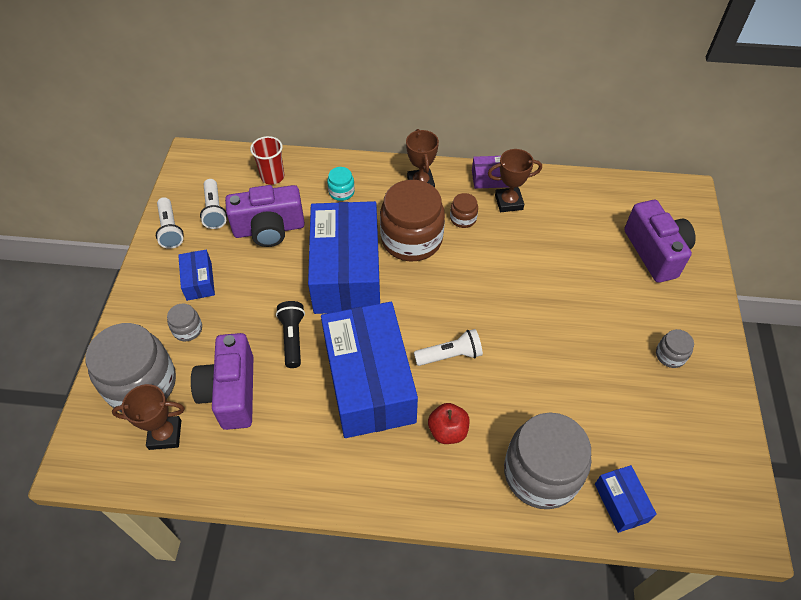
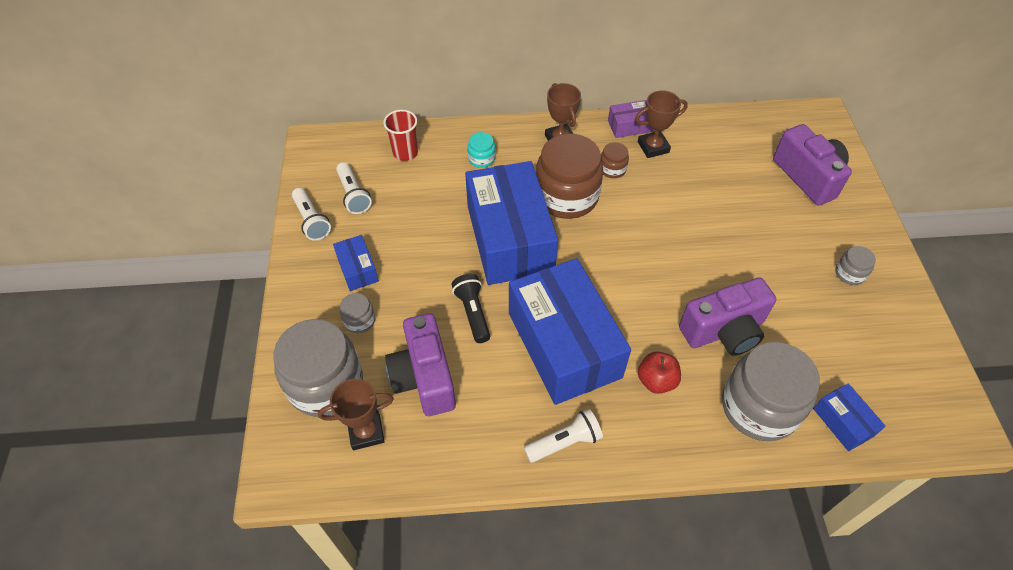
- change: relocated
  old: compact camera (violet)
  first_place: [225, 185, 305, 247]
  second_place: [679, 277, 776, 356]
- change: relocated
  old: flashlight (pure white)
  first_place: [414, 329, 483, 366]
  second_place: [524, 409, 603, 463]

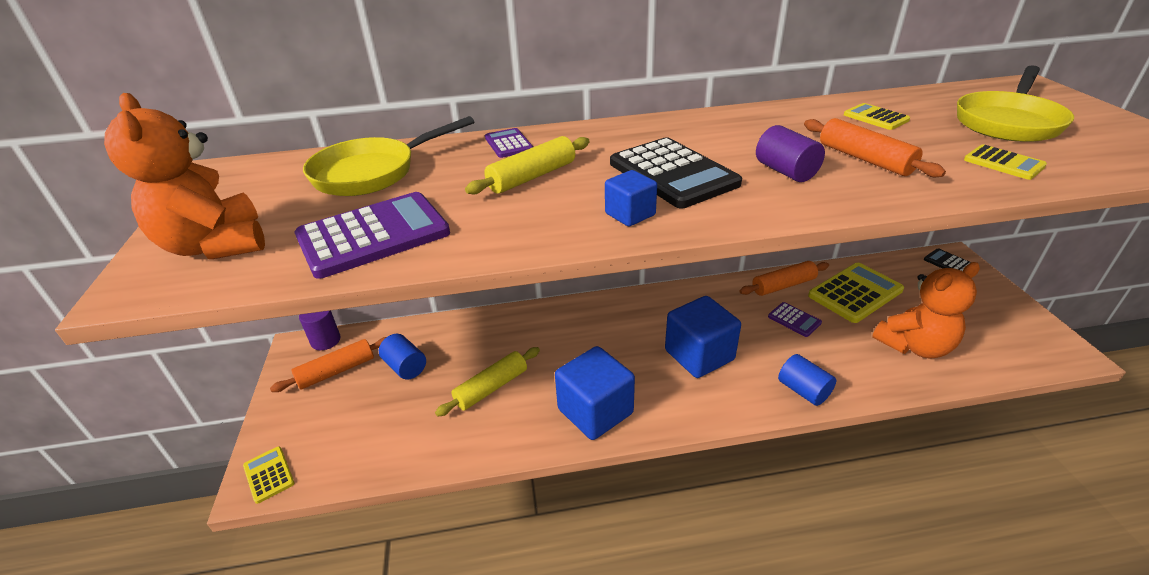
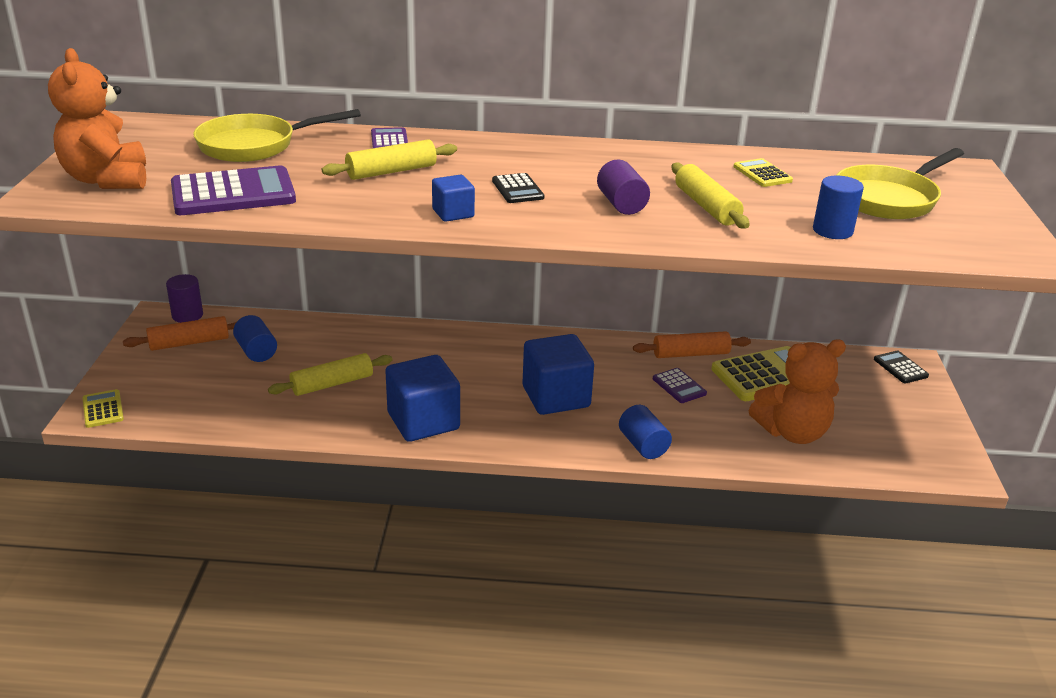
- change: exchanged
  old: adding machine (yellow)
  new: cylinder (royal blue)
  first_place: [964, 144, 1047, 180]
  second_place: [813, 176, 864, 239]
- change: colour
  old: dough roller (orange-coloured)
  new: dough roller (yellow)
  first_place: [804, 118, 946, 177]
  second_place: [672, 163, 750, 229]
- change: size
  old: adding machine (jet-black)
  first_place: [610, 137, 742, 208]
  second_place: [492, 173, 544, 203]
  factor: 0.51

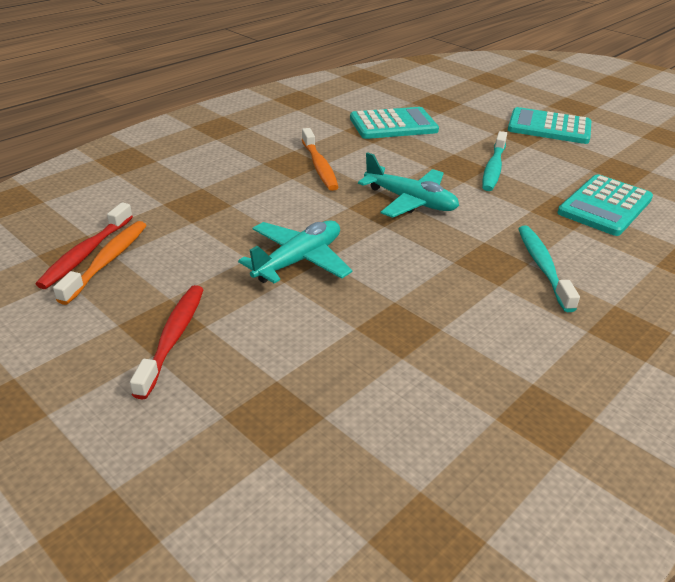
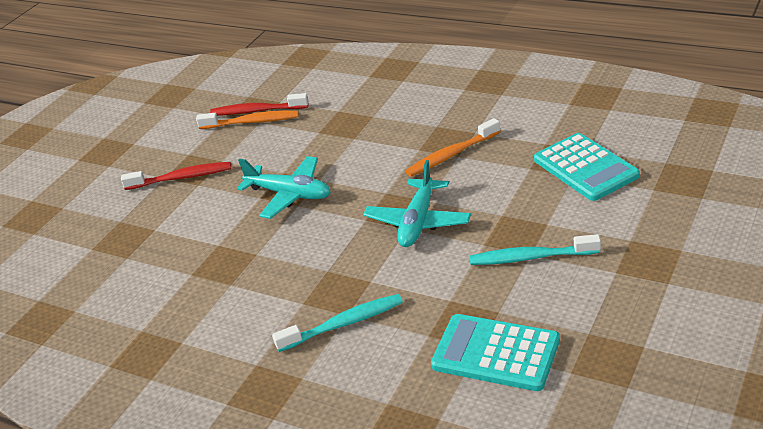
- change: missing
  old: adding machine (turquoise)
  first_place: [508, 107, 591, 144]

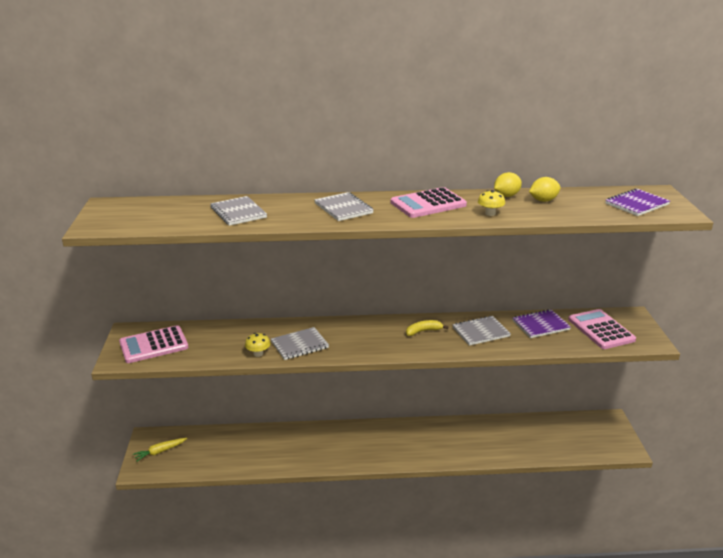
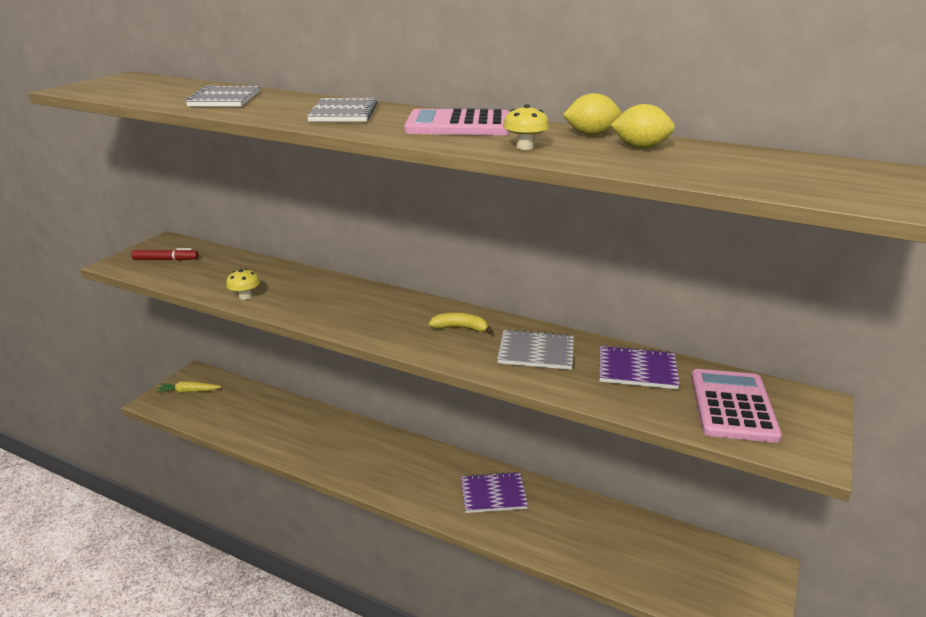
- change: missing
  old: exercise book (ash-grey)
  first_place: [271, 327, 329, 360]
- change: relocated
  old: exercise book (violet)
  first_place: [606, 188, 670, 216]
  second_place: [461, 472, 528, 513]
- change: exchanged
  old: adding machine (rose-pink)
  new: felt pen (scarlet)
  first_place: [119, 325, 189, 363]
  second_place: [132, 248, 198, 261]

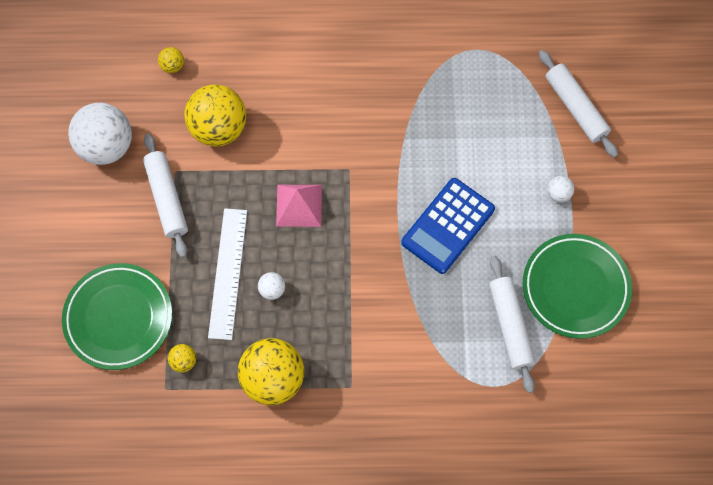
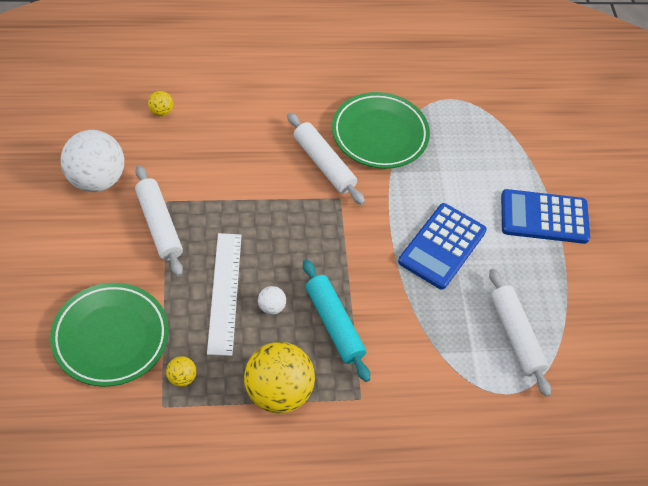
- change: missing
  old: sphere (yellow)
  first_place: [184, 84, 246, 147]
- change: missing
  old: solid pyramid (rose-pink)
  first_place: [276, 185, 322, 227]
- change: appeared
  new: dough roller (turquoise)
  second_place: [303, 259, 370, 382]
- change: relocated
  old: plate (emerald)
  first_place: [523, 234, 632, 339]
  second_place: [332, 92, 430, 169]
- change: relocated
  old: dough roller (pure white)
  first_place: [539, 50, 618, 158]
  second_place: [287, 113, 365, 205]
- change: exchanged
  old: sphere (pure white)
  new: adding machine (royal blue)
  first_place: [547, 176, 574, 202]
  second_place: [501, 189, 590, 244]

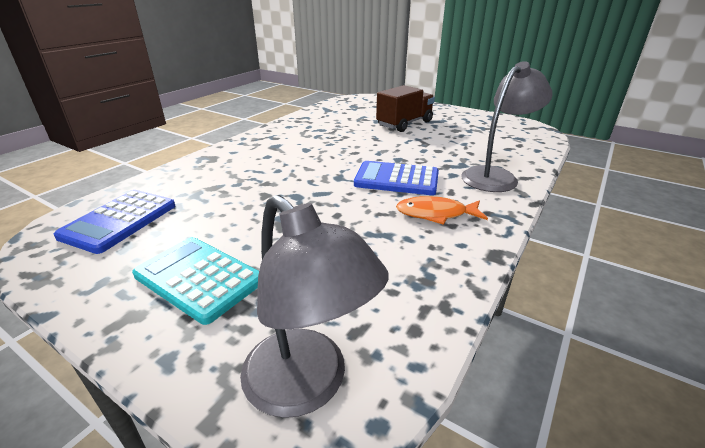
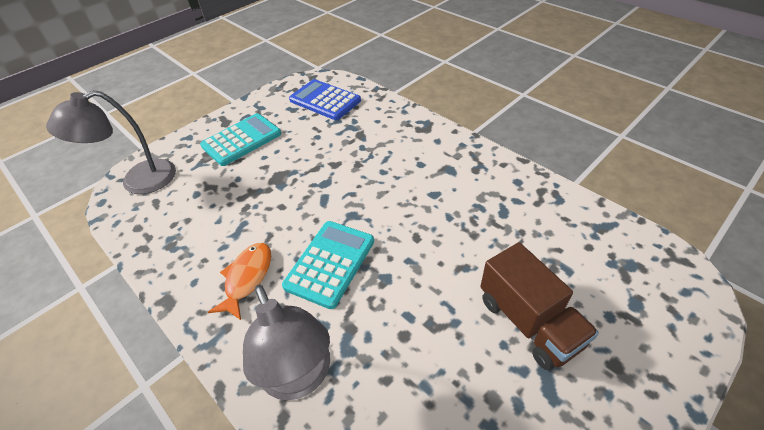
- change: colour
  old: adding machine (royal blue)
  new: adding machine (turquoise)
  first_place: [354, 161, 439, 195]
  second_place: [282, 221, 374, 309]

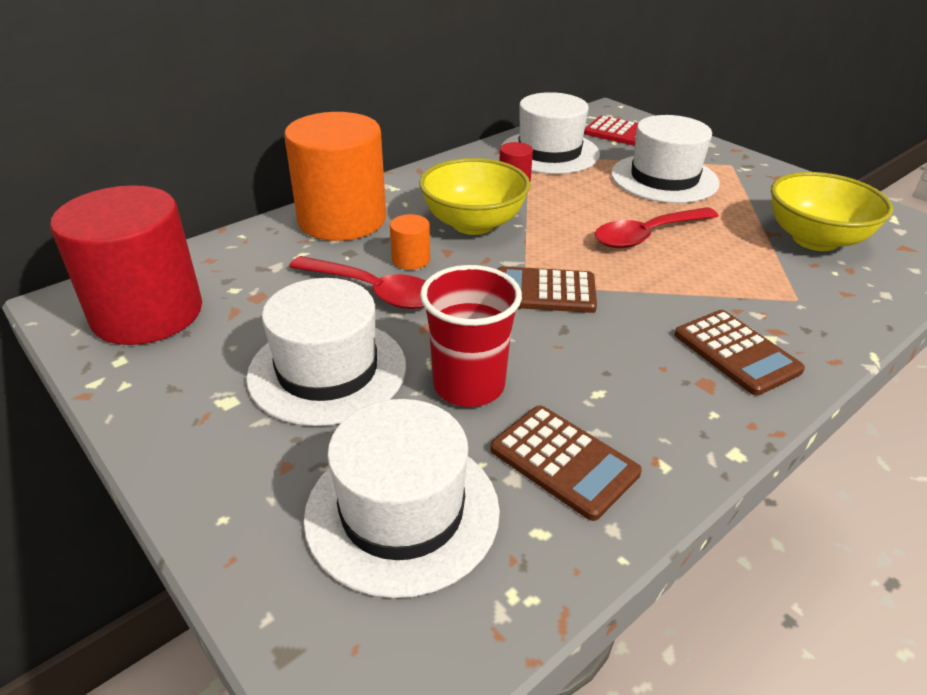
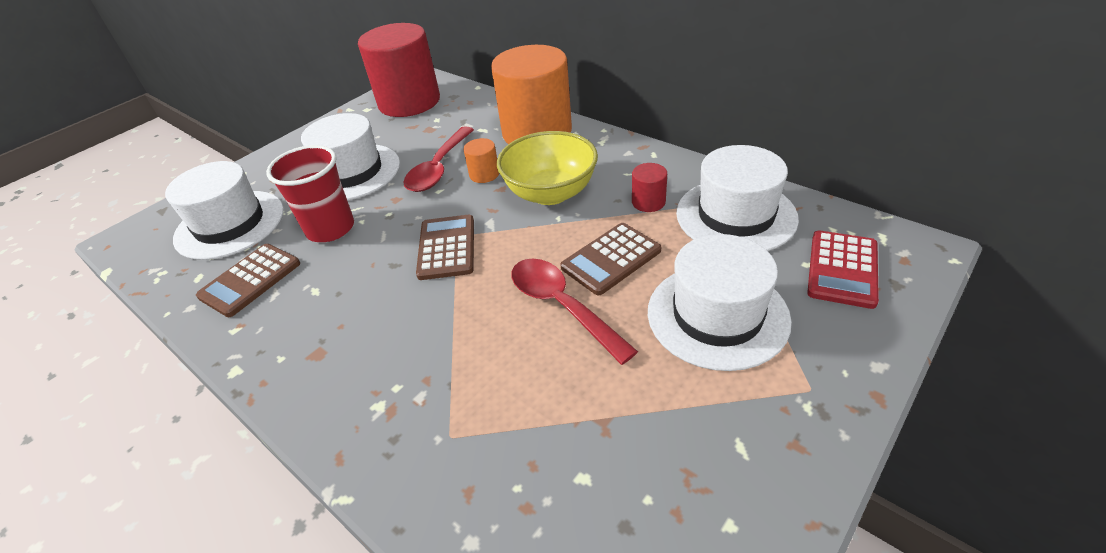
- change: missing
  old: serving bowl (yellow)
  first_place: [771, 172, 893, 251]
- change: relocated
  old: adding machine (dark brown)
  first_place: [674, 310, 805, 396]
  second_place: [560, 223, 661, 295]

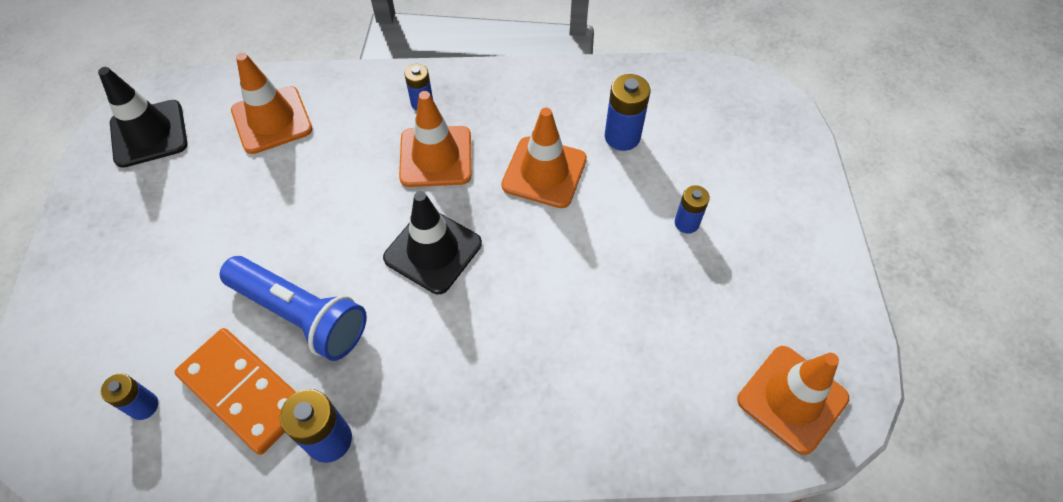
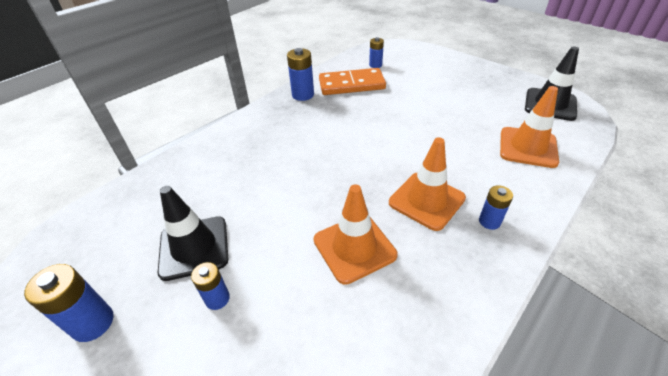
- change: missing
  old: flashlight (royal blue)
  first_place: [220, 256, 367, 361]
- change: missing
  old: safety cone (orange-coloured)
  first_place: [737, 346, 849, 455]
- change: relocated
  old: safety cone (jet-black)
  first_place: [383, 191, 482, 294]
  second_place: [158, 186, 228, 281]
- change: relocated
  old: AA battery (royal blue)
  first_place: [605, 74, 650, 151]
  second_place: [24, 264, 114, 342]

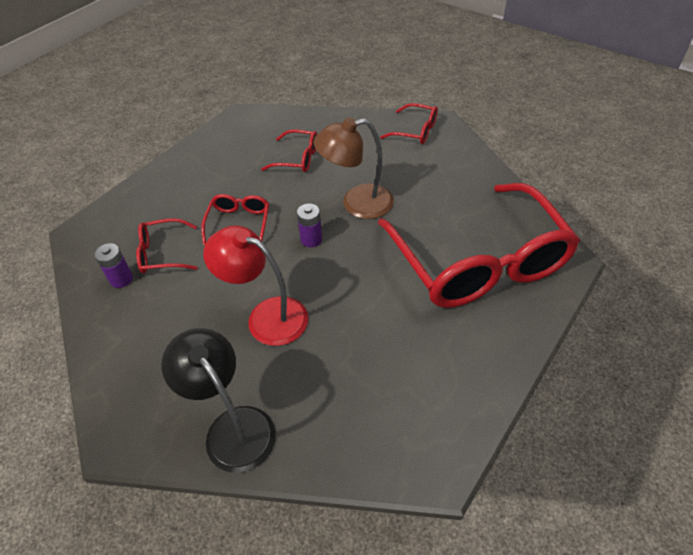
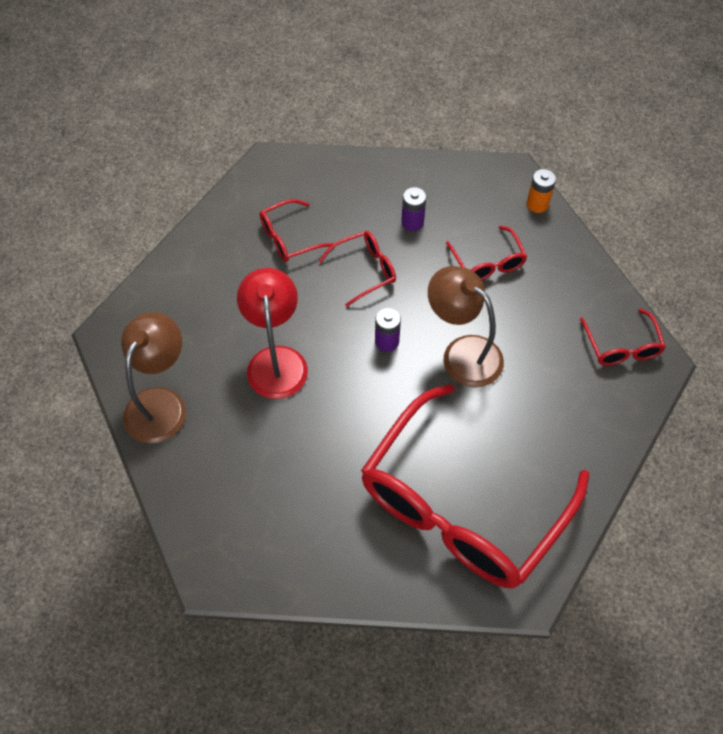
- change: appeared
  new: AA battery (orange-coloured)
  second_place: [527, 169, 556, 213]
- change: relocated
  old: AA battery (violet)
  first_place: [95, 243, 133, 288]
  second_place: [401, 187, 426, 231]
- change: colour
  old: lamp (jet-black)
  new: lamp (dark brown)
  first_place: [161, 328, 276, 473]
  second_place: [121, 312, 186, 443]
- change: spun
  old: glasses (scarlet)
  first_place: [136, 218, 197, 273]
  second_place: [259, 199, 334, 262]
  degrees: -75

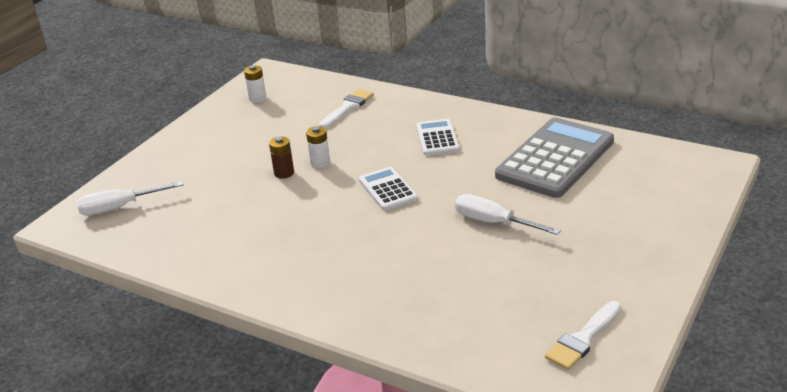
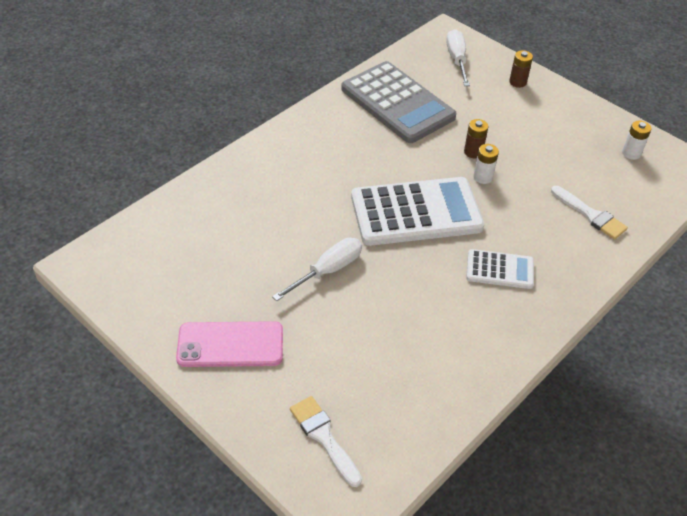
- change: appeared
  new: phone (rose-pink)
  second_place: [176, 321, 283, 367]
- change: appeared
  new: AA battery (dark brown)
  second_place: [509, 50, 533, 88]
- change: relocated
  old: adding machine (ash-grey)
  first_place: [495, 117, 614, 198]
  second_place: [341, 61, 456, 143]
- change: relocated
  old: brush (pure white)
  first_place: [545, 301, 621, 370]
  second_place: [290, 396, 362, 487]
- change: size
  old: adding machine (pure white)
  first_place: [359, 167, 418, 211]
  second_place: [351, 177, 484, 246]
  factor: 1.95

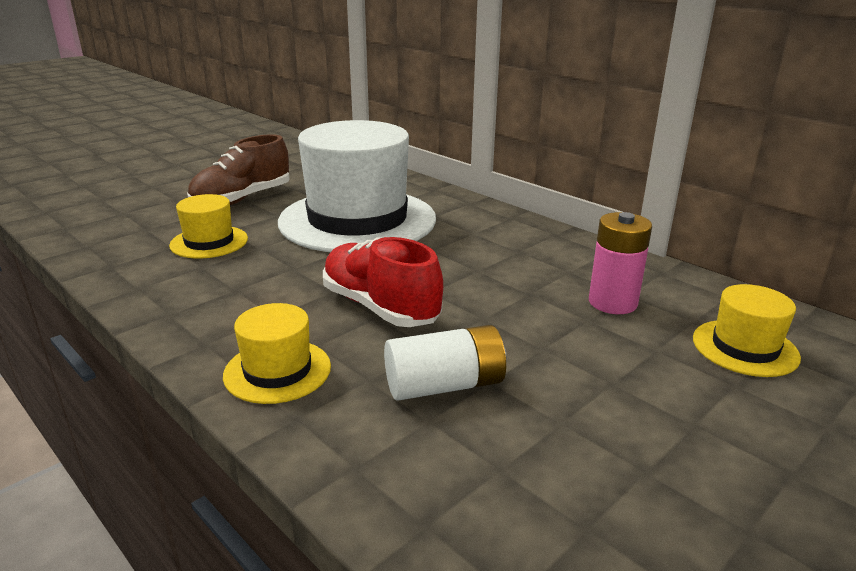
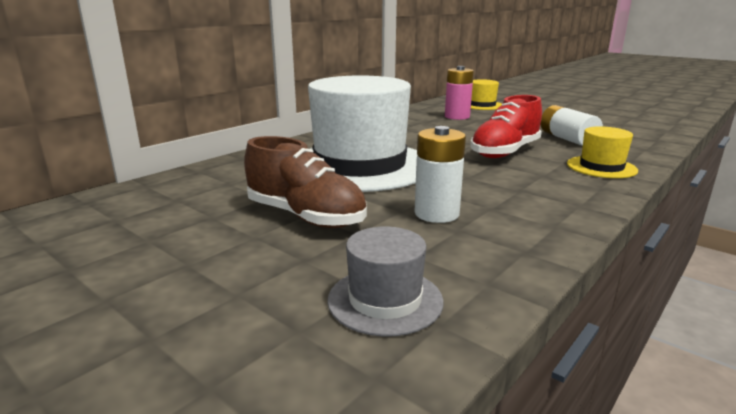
- change: appeared
  new: tall hat (ash-grey)
  second_place: [327, 227, 444, 337]
- change: exchanged
  old: tall hat (yellow)
  new: AA battery (pure white)
  first_place: [169, 194, 248, 259]
  second_place: [414, 126, 466, 223]

